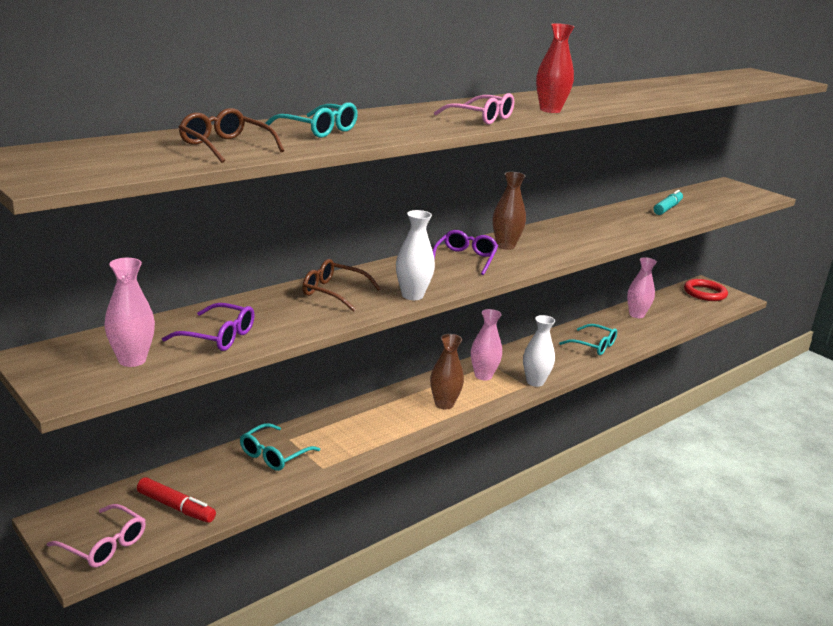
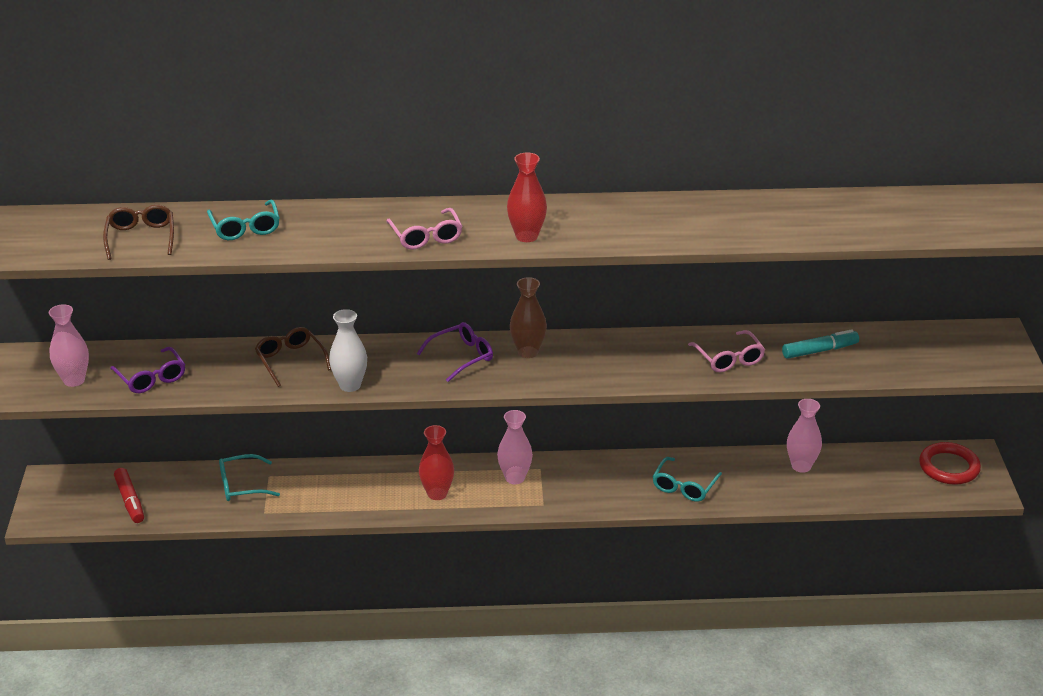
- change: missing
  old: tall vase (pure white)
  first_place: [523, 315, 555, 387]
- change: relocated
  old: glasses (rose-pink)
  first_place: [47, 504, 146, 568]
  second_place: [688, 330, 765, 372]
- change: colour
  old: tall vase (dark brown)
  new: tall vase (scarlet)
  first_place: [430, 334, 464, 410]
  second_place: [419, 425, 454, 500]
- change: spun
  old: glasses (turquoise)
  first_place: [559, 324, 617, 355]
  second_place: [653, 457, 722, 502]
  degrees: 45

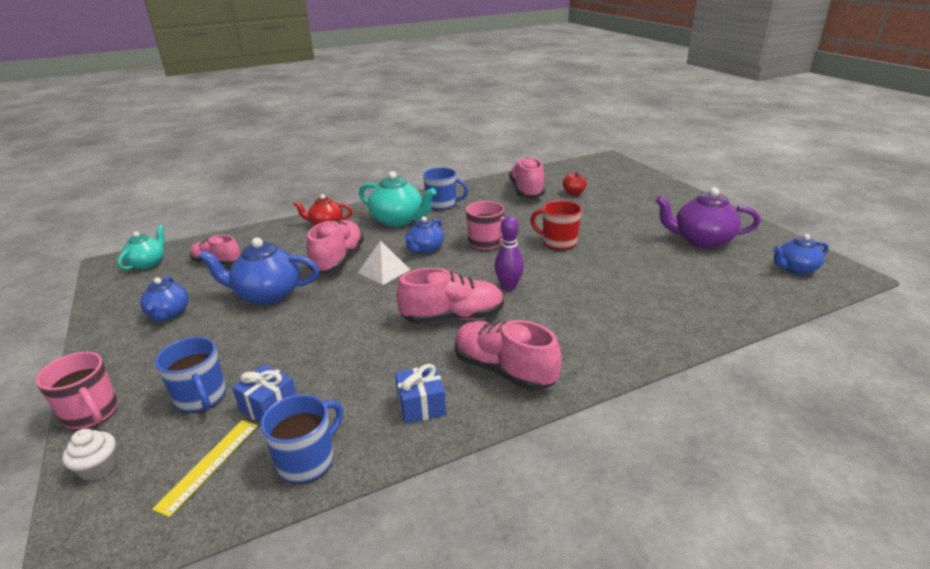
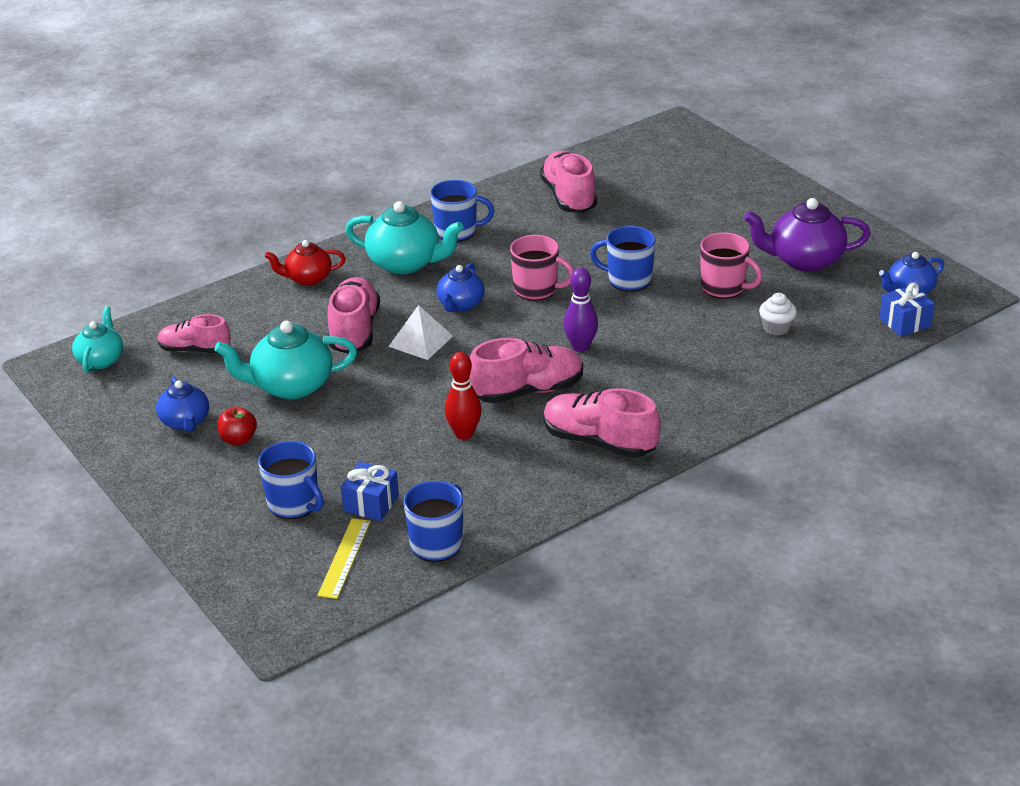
- change: appeared
  new: tenpin (scarlet)
  second_place: [445, 352, 482, 440]
- change: relocated
  old: coffee mug (rose-pink)
  first_place: [35, 352, 118, 430]
  second_place: [700, 232, 762, 299]
- change: relocated
  old: cupcake (pure white)
  first_place: [62, 429, 116, 481]
  second_place: [759, 293, 797, 336]
- change: relocated
  old: gift (royal blue)
  first_place: [395, 364, 446, 424]
  second_place: [879, 283, 935, 337]
- change: relocated
  old: toy apple (scarlet)
  first_place: [563, 172, 587, 196]
  second_place: [217, 407, 257, 445]
- change: colour
  old: tea pot (royal blue)
  new: tea pot (turquoise)
  first_place: [199, 238, 319, 305]
  second_place: [214, 321, 357, 400]
- change: colour
  old: coffee mug (scarlet)
  new: coffee mug (royal blue)
  first_place: [530, 200, 582, 251]
  second_place: [590, 226, 655, 292]

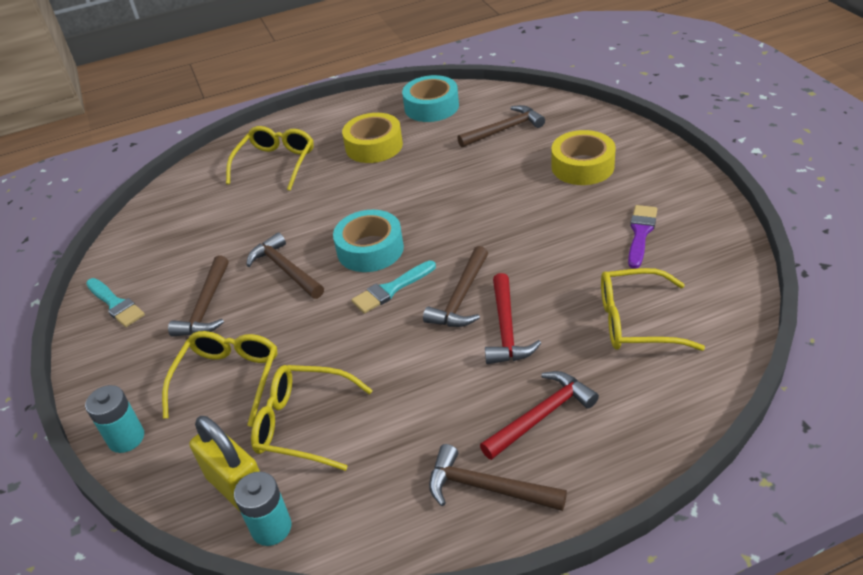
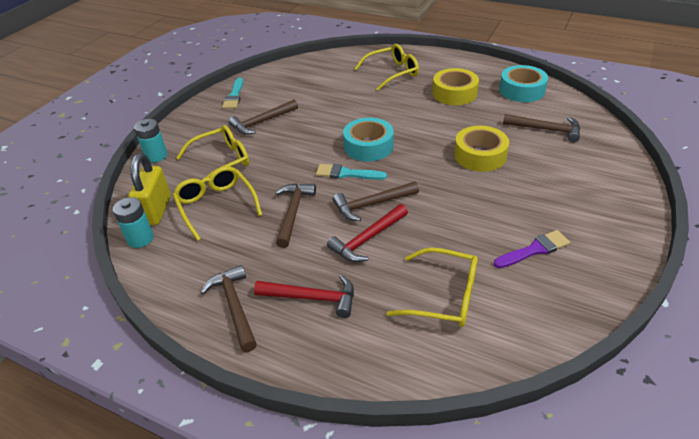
- change: relocated
  old: hammer (dark brown)
  first_place: [246, 232, 324, 299]
  second_place: [275, 183, 316, 248]
- change: relocated
  old: sticky tape (yellow)
  first_place: [551, 130, 616, 185]
  second_place: [454, 126, 509, 172]
- change: spun
  old: glasses (yellow)
  first_place: [601, 268, 705, 351]
  second_place: [386, 248, 478, 327]
  degrees: 150

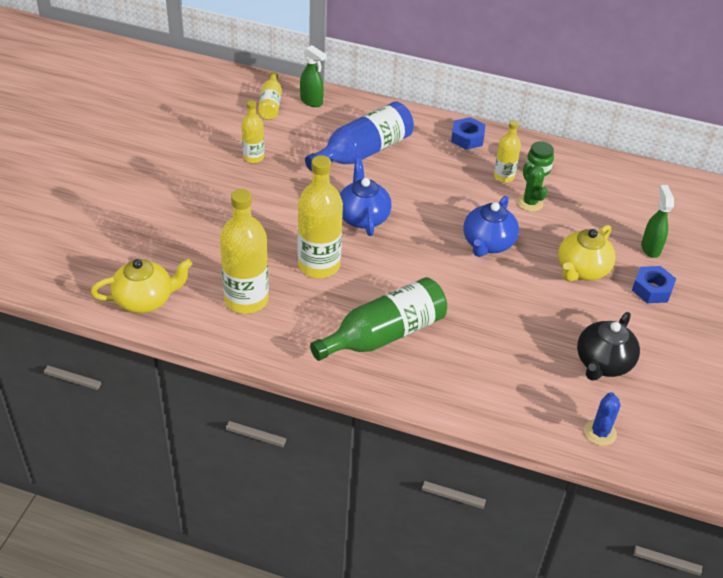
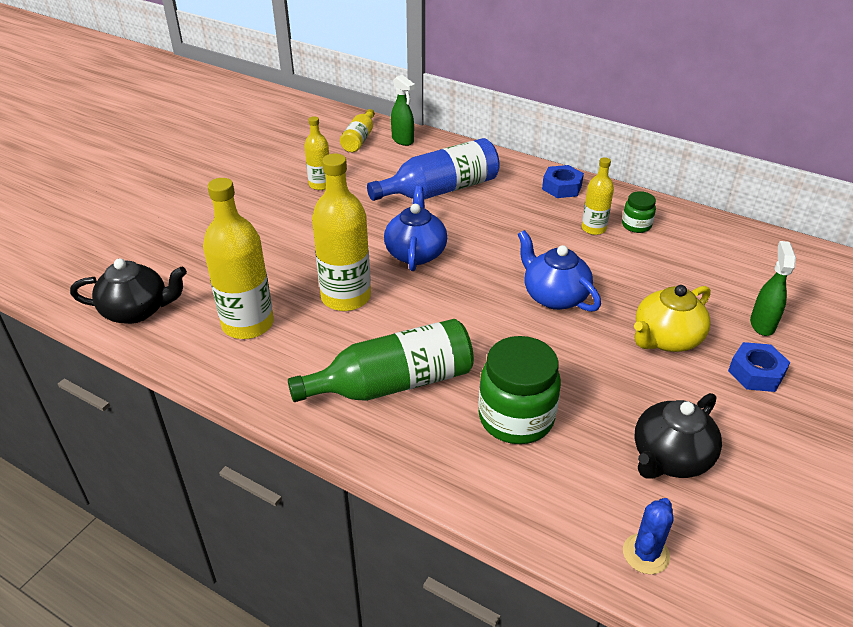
- change: missing
  old: prickly plant (emerald)
  first_place: [517, 162, 547, 212]
- change: appeared
  new: jam jar (emerald)
  second_place: [478, 336, 561, 444]
- change: colour
  old: tea pot (yellow)
  new: tea pot (jet-black)
  first_place: [91, 259, 193, 313]
  second_place: [70, 258, 187, 324]
- change: spun
  old: tea pot (royal blue)
  first_place: [463, 196, 519, 257]
  second_place: [518, 230, 601, 312]
  degrees: 105

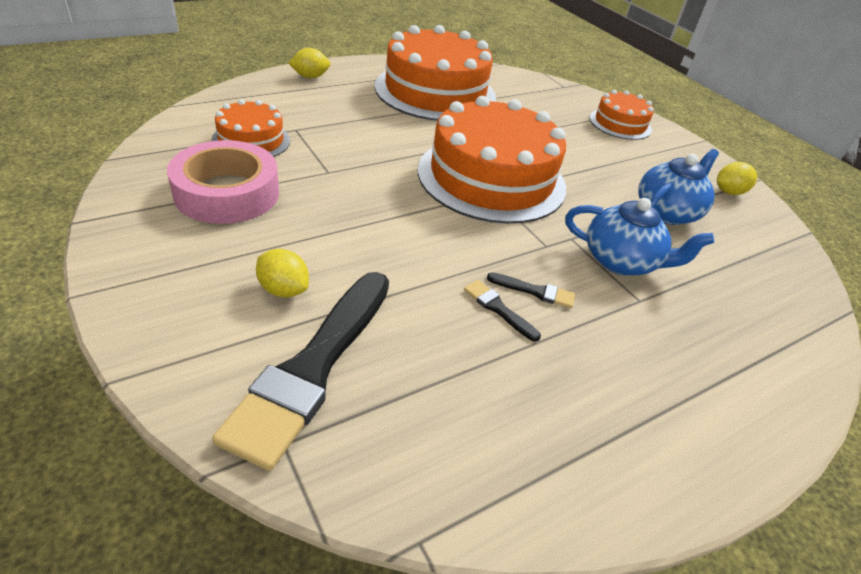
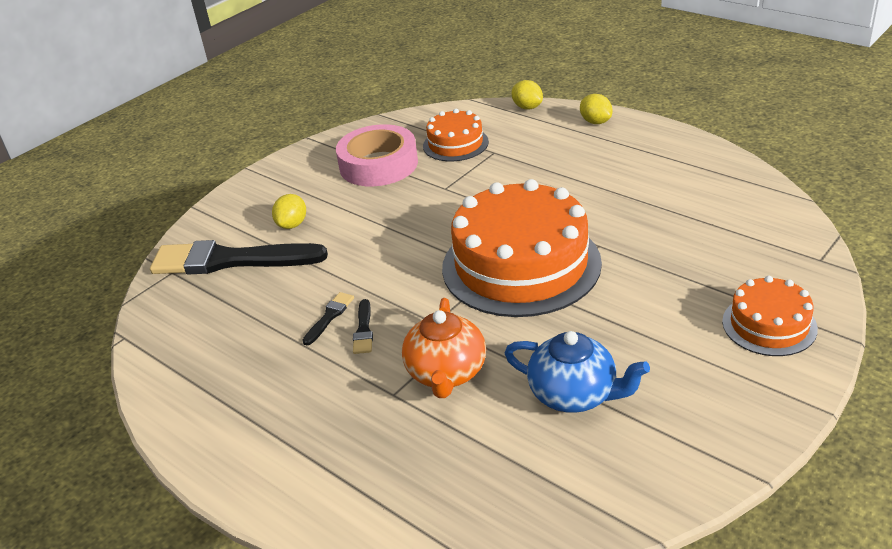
- change: missing
  old: gateau (orange-coloured)
  first_place: [375, 25, 496, 121]
- change: relocated
  old: toy lemon (yellow)
  first_place: [717, 162, 757, 195]
  second_place: [511, 80, 543, 109]
- change: colour
  old: tea pot (royal blue)
  new: tea pot (orange-coloured)
  first_place: [565, 198, 714, 276]
  second_place: [402, 298, 486, 398]

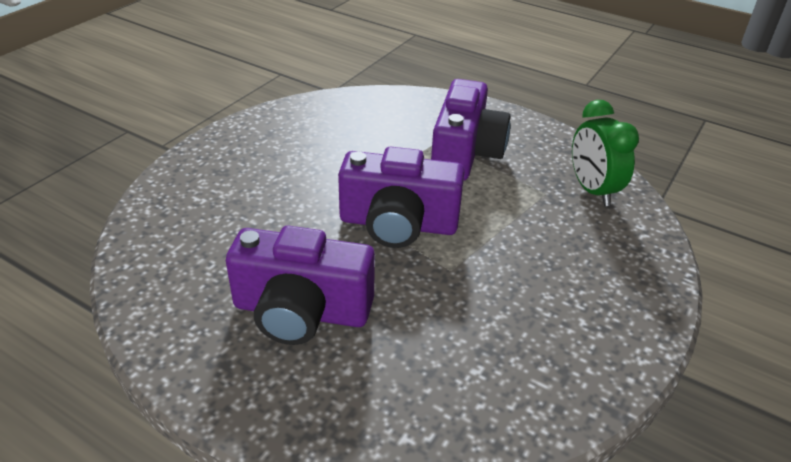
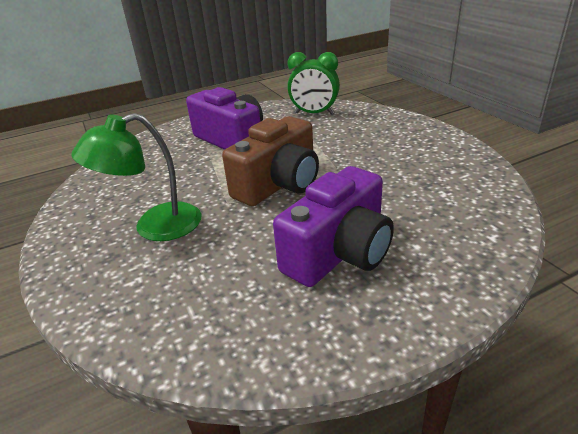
- change: appeared
  new: lamp (emerald)
  second_place: [72, 113, 202, 241]
- change: colour
  old: compact camera (violet)
  new: compact camera (dark brown)
  first_place: [338, 147, 465, 248]
  second_place: [222, 116, 319, 206]

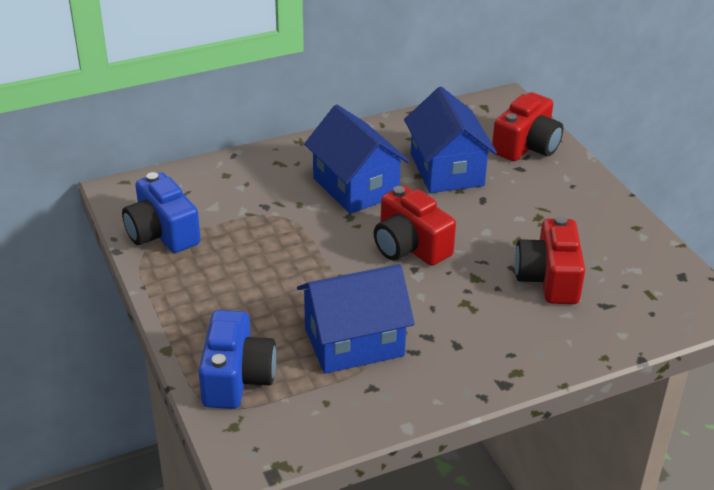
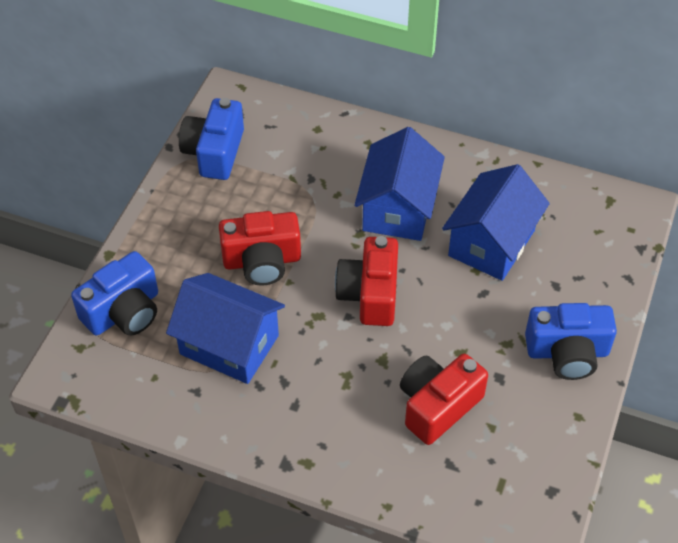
- change: appeared
  new: compact camera (royal blue)
  second_place: [525, 303, 617, 380]
- change: relocated
  old: compact camera (scarlet)
  first_place: [492, 92, 563, 161]
  second_place: [219, 211, 301, 286]

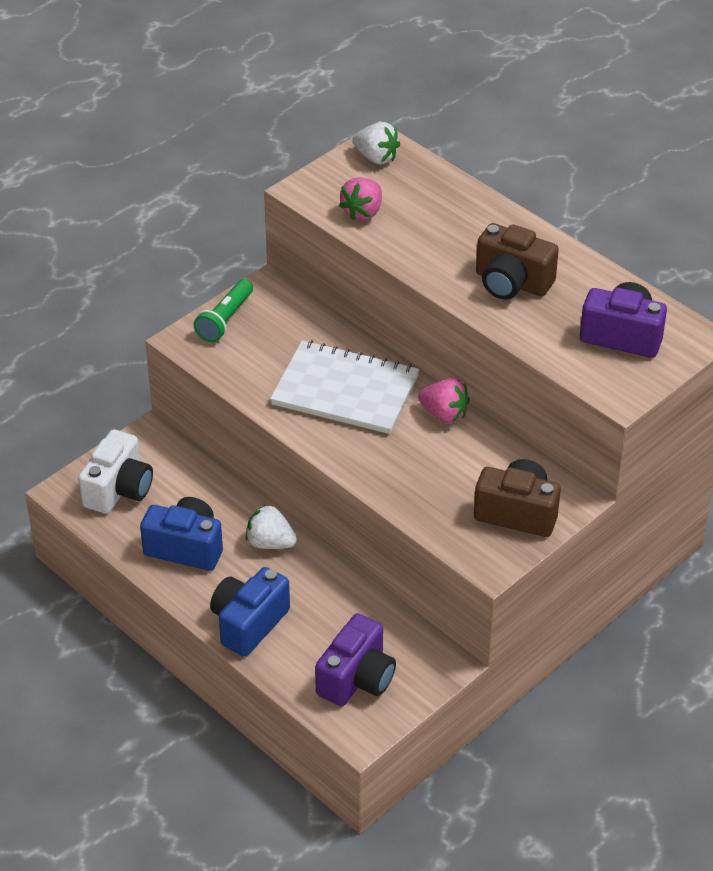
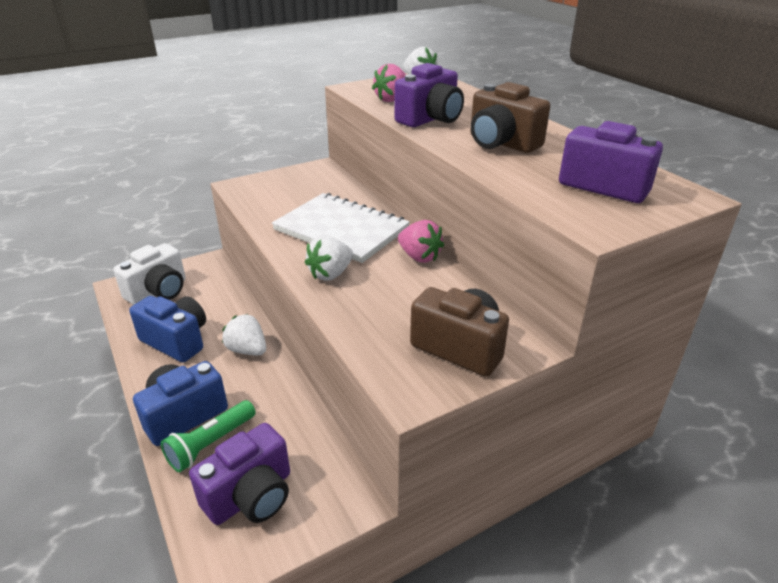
- change: appeared
  new: toy strawberry (pure white)
  second_place: [305, 236, 353, 281]
- change: appeared
  new: compact camera (violet)
  second_place: [394, 63, 464, 127]
- change: relocated
  old: flashlight (emerald)
  first_place: [194, 279, 253, 342]
  second_place: [161, 400, 256, 472]

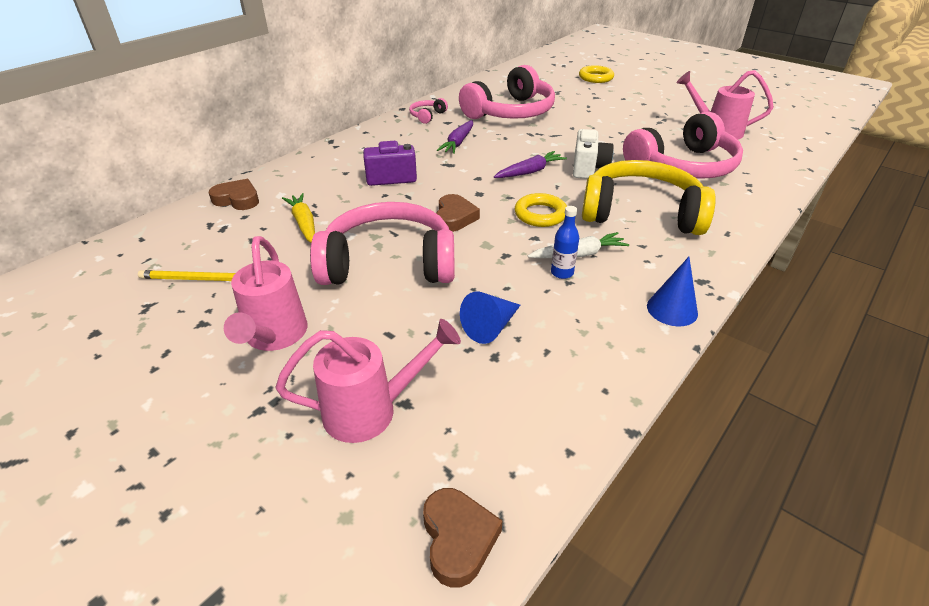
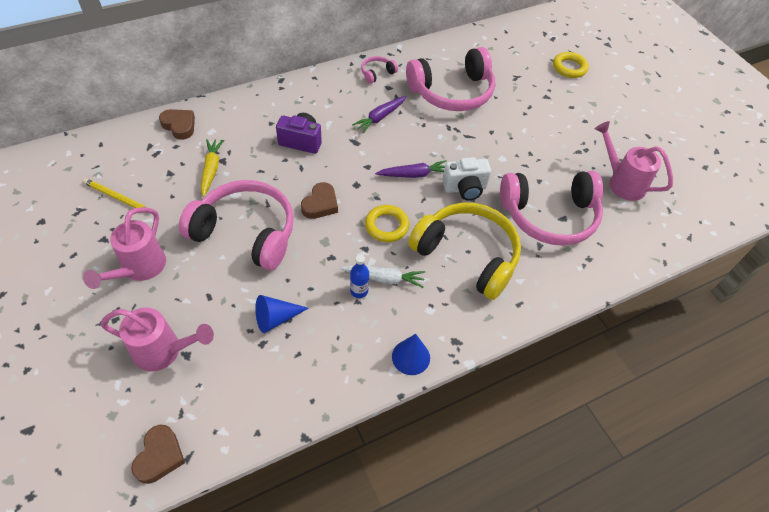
- change: spun
  old: compact camera (pure white)
  first_place: [573, 129, 614, 179]
  second_place: [442, 157, 491, 201]
  degrees: 45

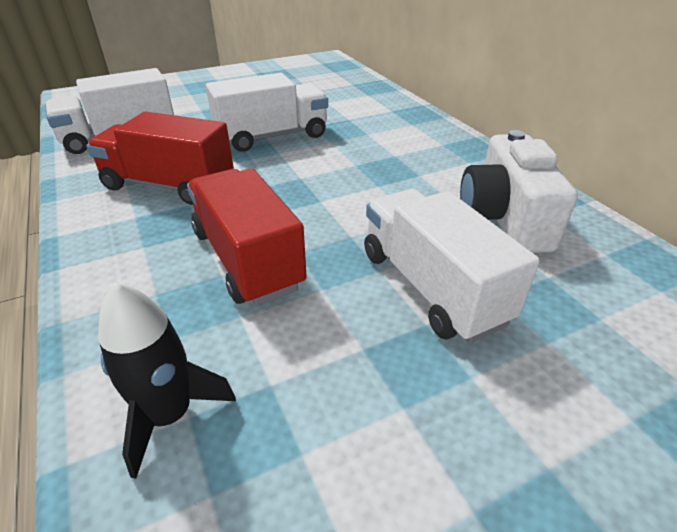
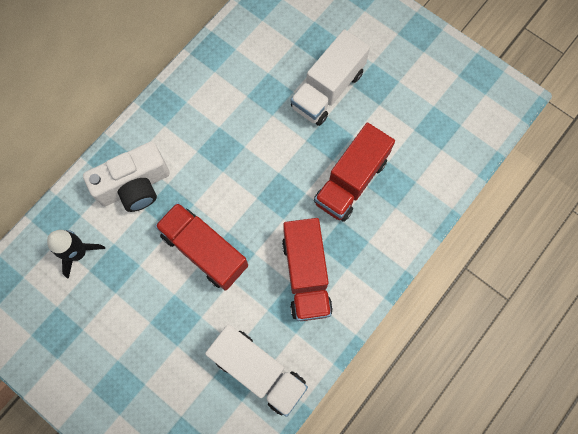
- change: relocated
  old: rocket (jet-black)
  first_place: [98, 283, 236, 479]
  second_place: [47, 230, 105, 279]
- change: relocated
  old: compact camera (pure white)
  first_place: [460, 130, 578, 253]
  second_place: [83, 142, 170, 212]
- change: colour
  old: toy truck (pure white)
  new: toy truck (scarlet)
  first_place: [206, 73, 328, 152]
  second_place: [155, 202, 248, 291]

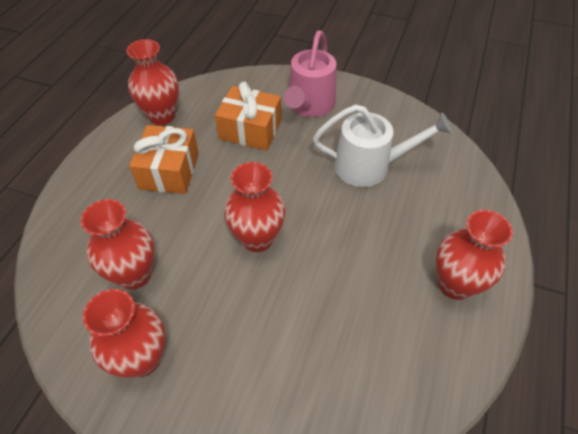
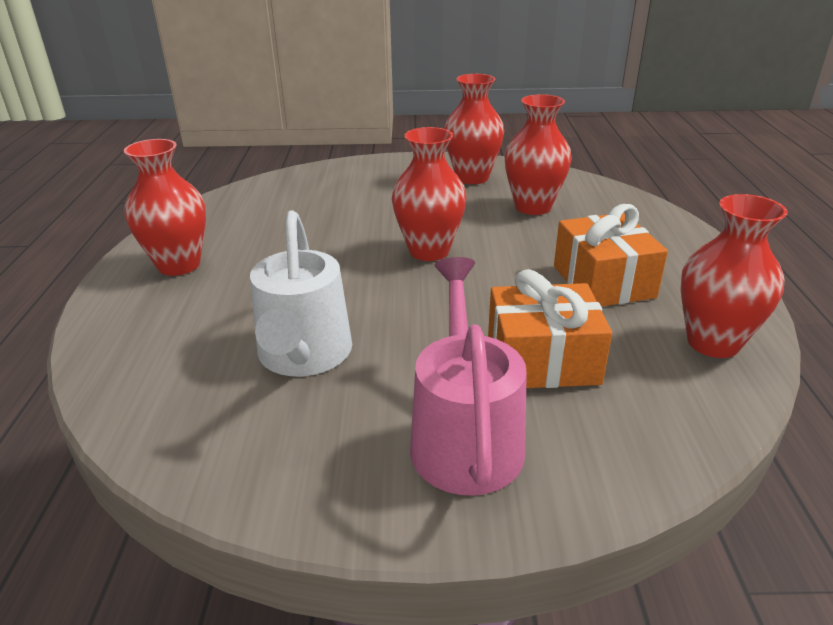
- change: spun
  old: watering can (pure white)
  first_place: [313, 104, 452, 187]
  second_place: [250, 210, 352, 377]
  degrees: -75

